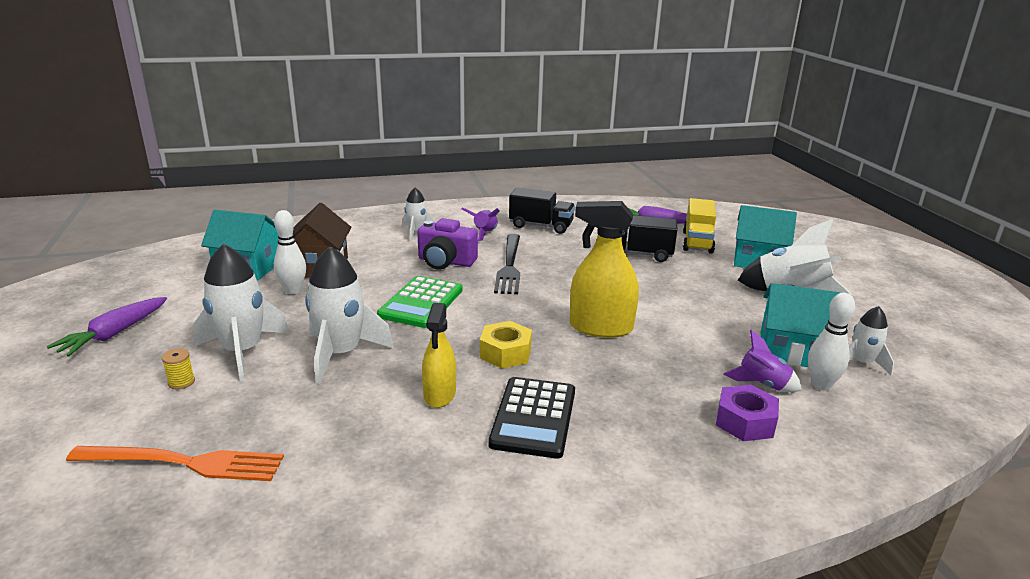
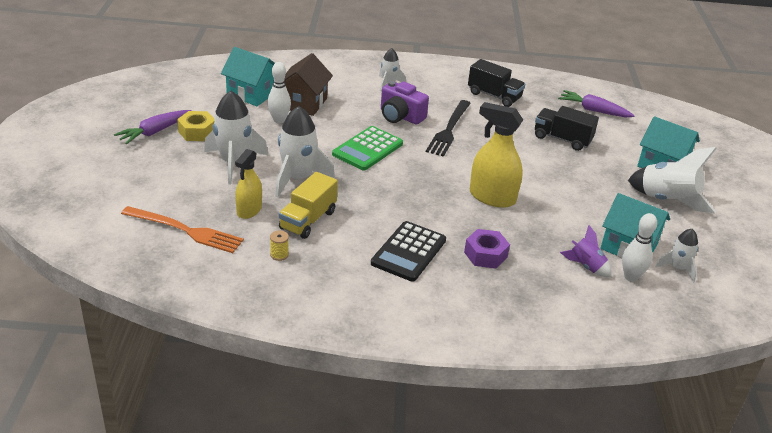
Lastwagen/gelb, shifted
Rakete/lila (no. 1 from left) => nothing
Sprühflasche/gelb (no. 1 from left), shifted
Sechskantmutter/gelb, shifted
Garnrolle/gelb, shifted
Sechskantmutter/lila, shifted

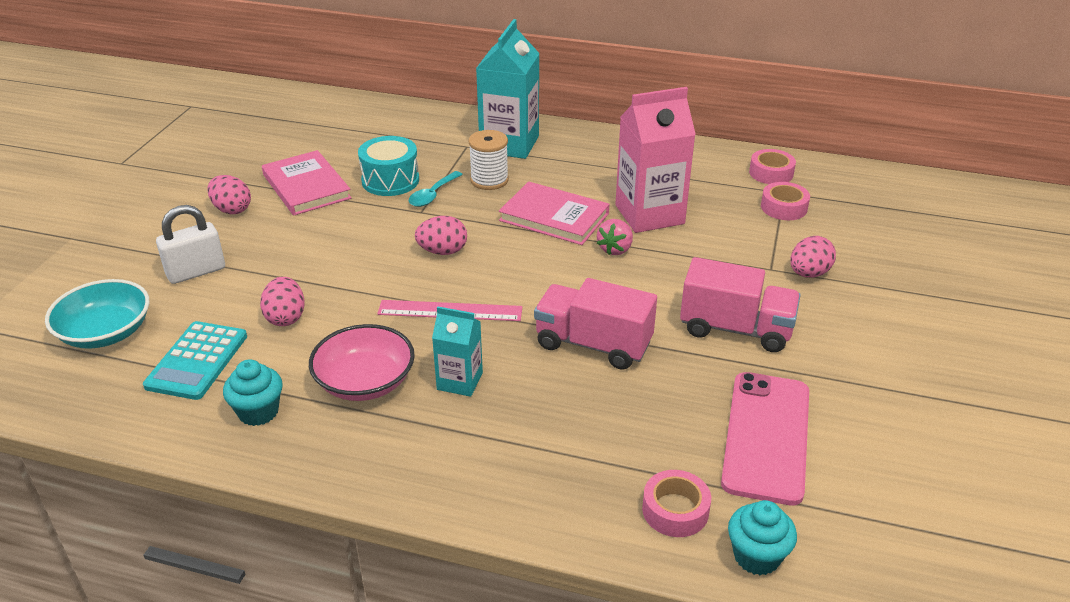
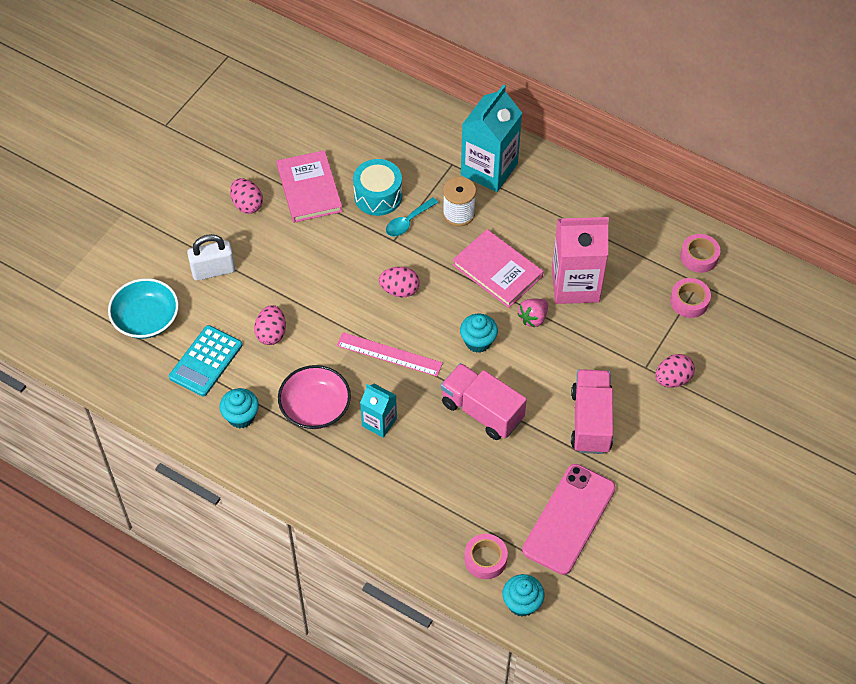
Lastwagen/rosa (no. 2 from left), 120 degrees counterclockwise
nothing => Muffin/türkis (no. 2 from left)

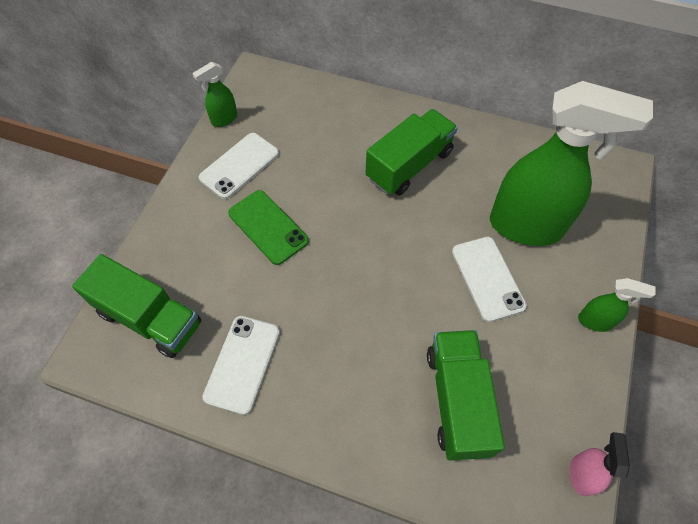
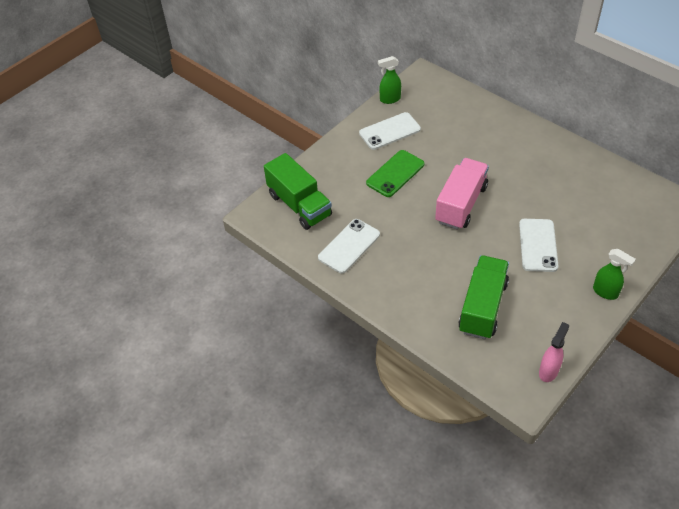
Sprühflasche/grün (no. 2 from left) => nothing
Lastwagen/grün (no. 2 from left) => nothing
Handy/grün, 60 degrees clockwise
nothing => Lastwagen/rosa

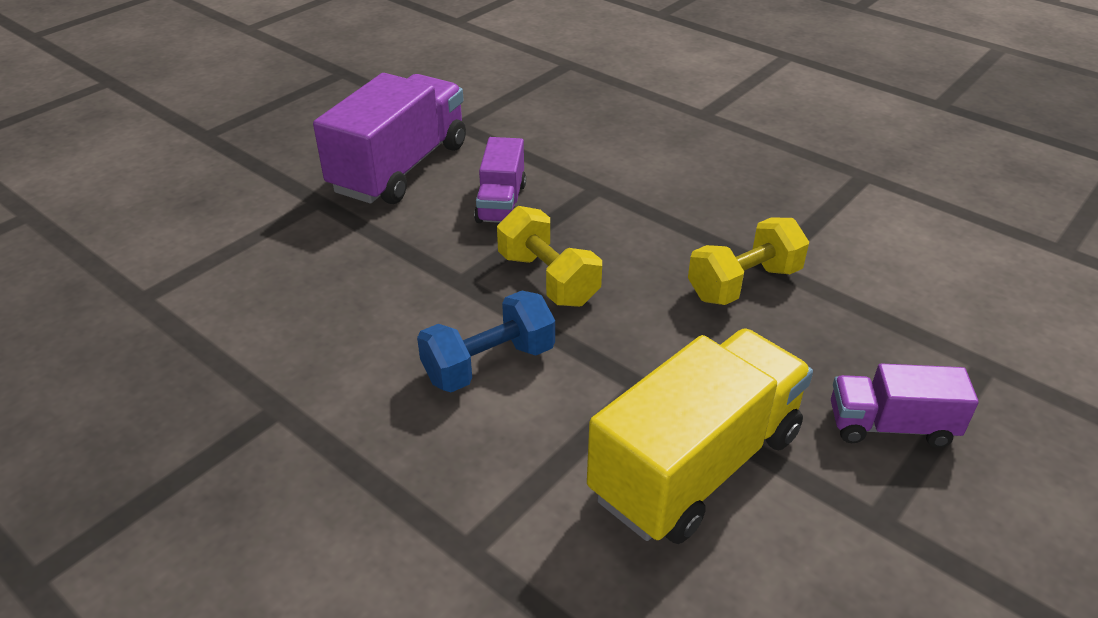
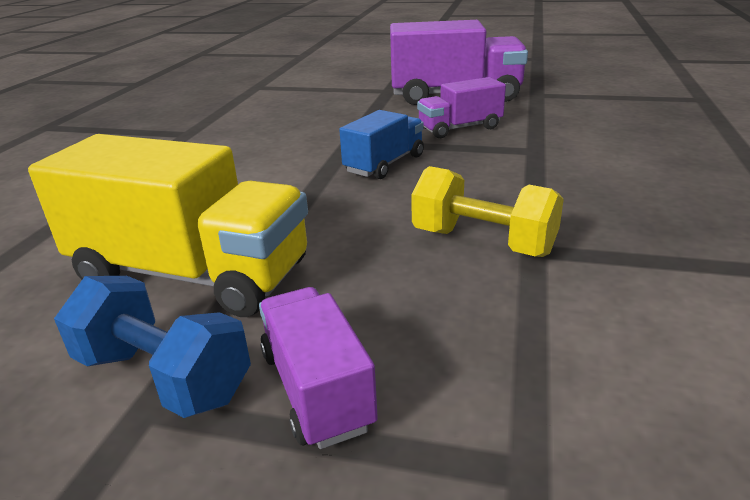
Hantel/gelb (no. 1 from left) => Lastwagen/blau
Hantel/blau, shifted

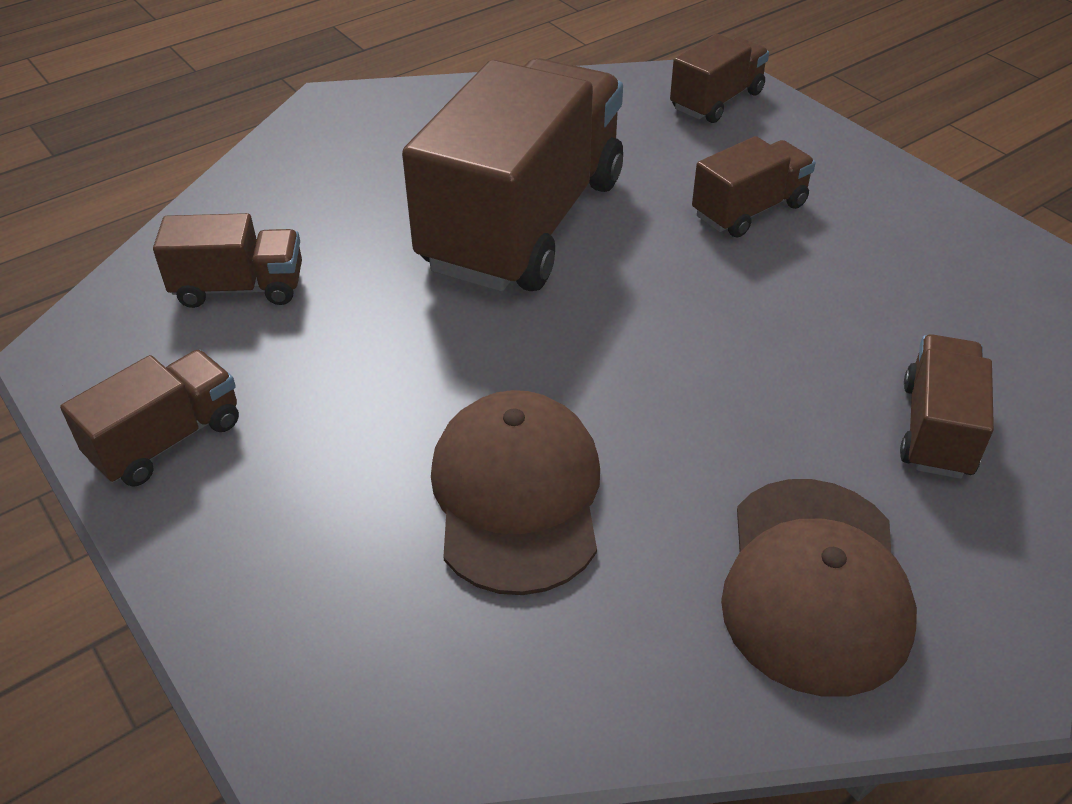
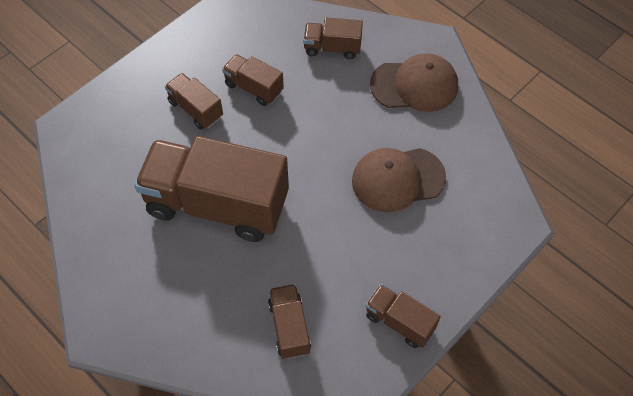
Lastwagen/braun (no. 4 from left in the first image) => Lastwagen/braun (no. 3 from left), shifted

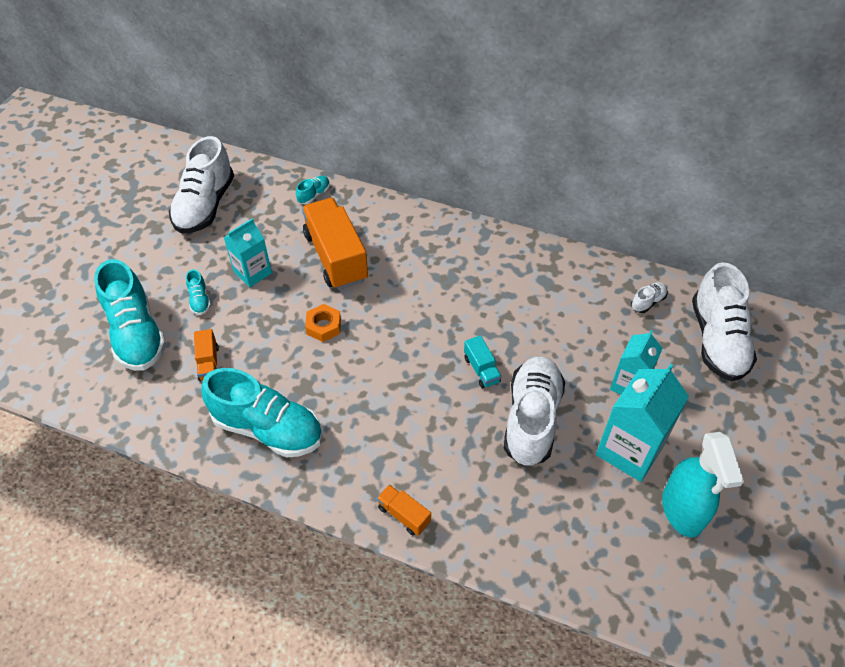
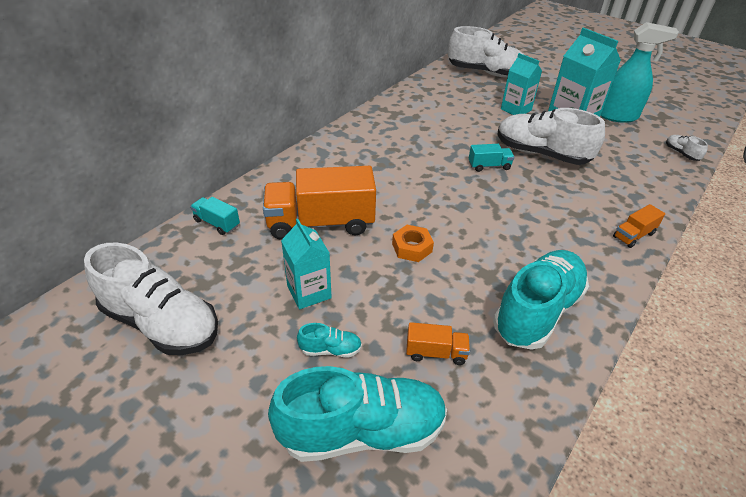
Schuh/türkis (no. 4 from left) => Lastwagen/türkis (no. 1 from left)
Schuh/weiß (no. 3 from left in the first image) => Schuh/weiß (no. 4 from left), shifted

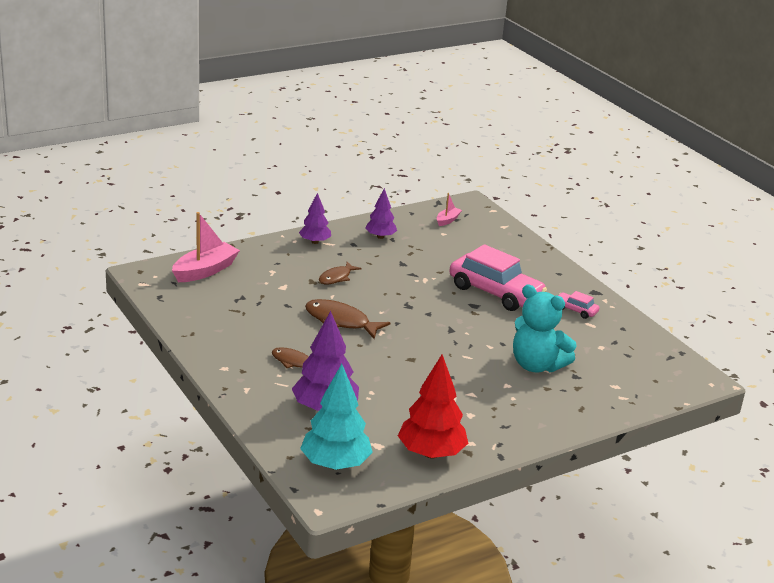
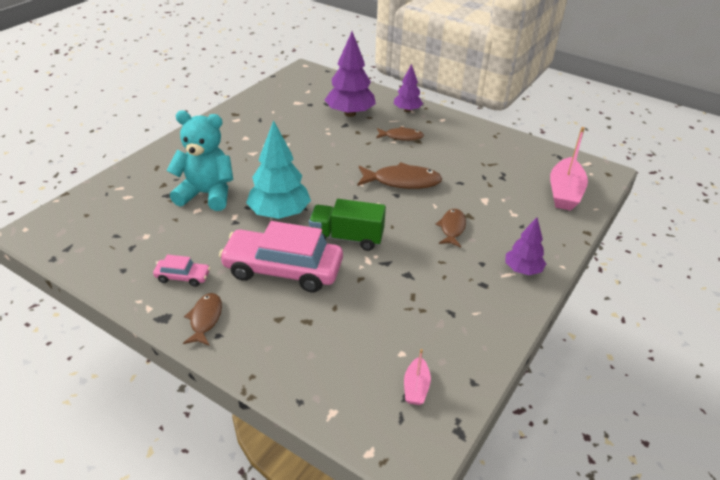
Baum/lila (no. 3 from left in the first image) => Baum/lila (no. 2 from left), shifted
Baum/rot => nothing
Baum/türkis, shifted
nothing => Lastwagen/grün
nothing => Fisch/braun (no. 1 from left)

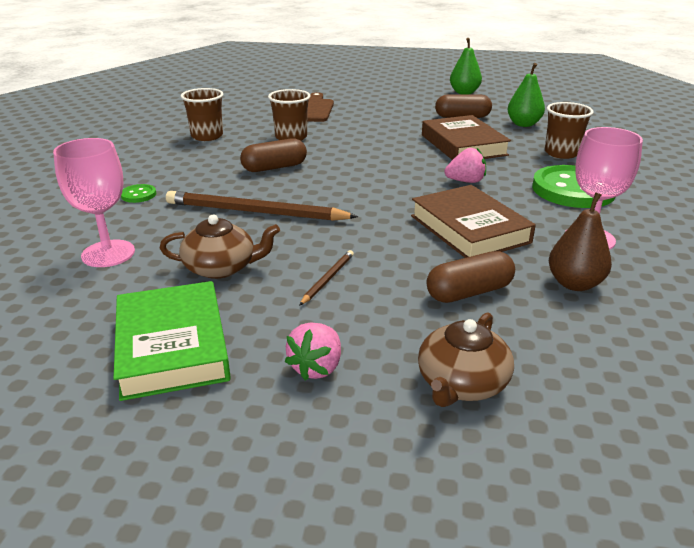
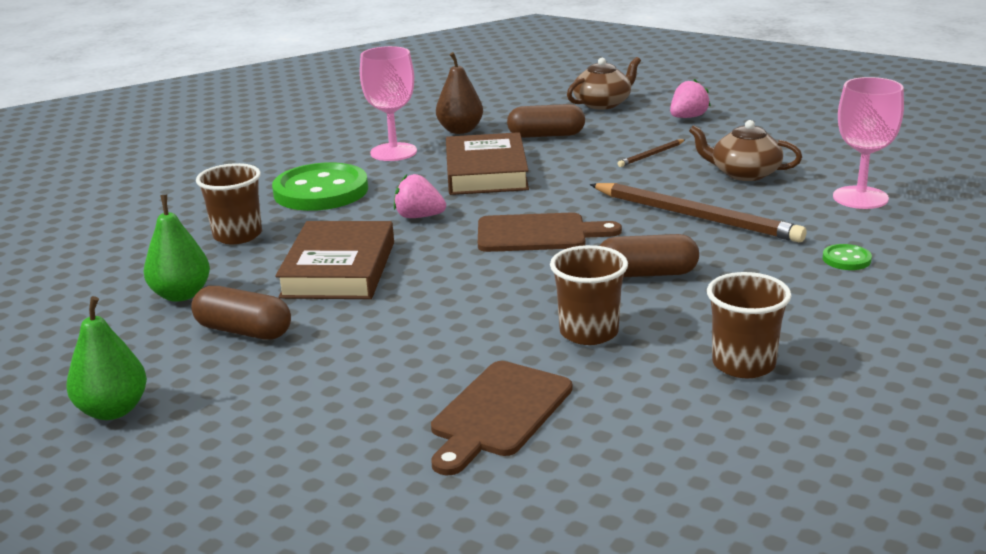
Buch/grün => nothing
nothing => Schneidebrett/braun (no. 2 from left)

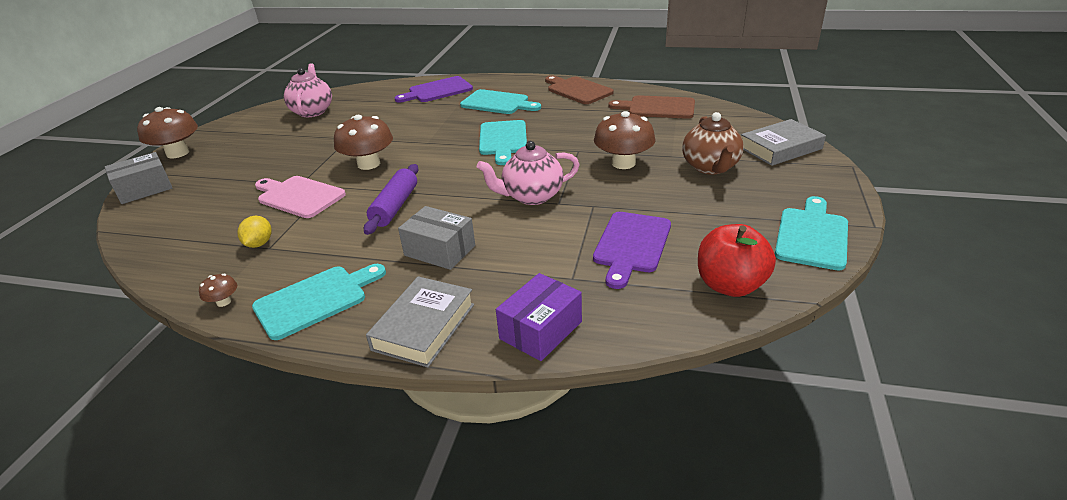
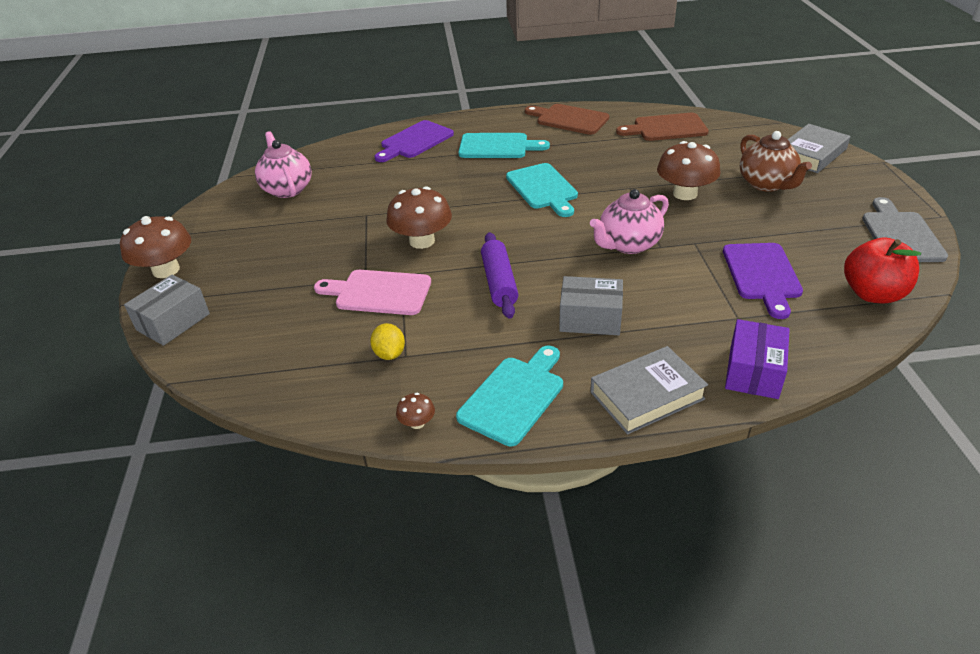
Schneidebrett/türkis (no. 4 from left) => Schneidebrett/grau
Buch/grau (no. 1 from left), 60 degrees clockwise

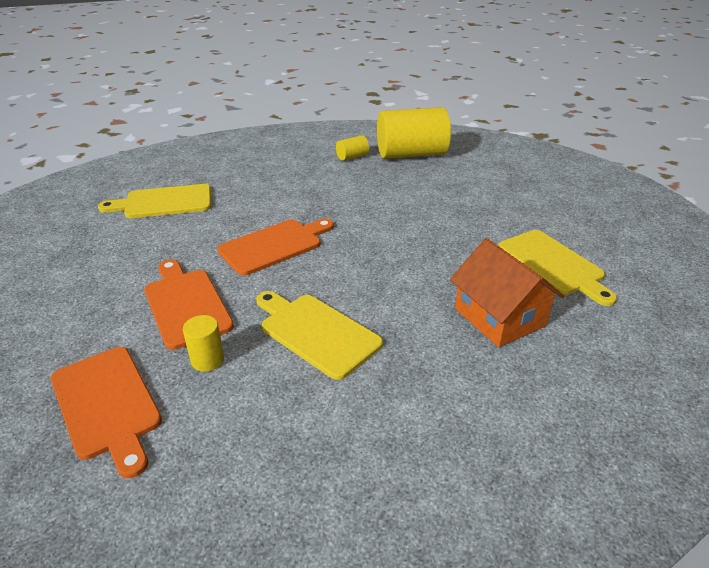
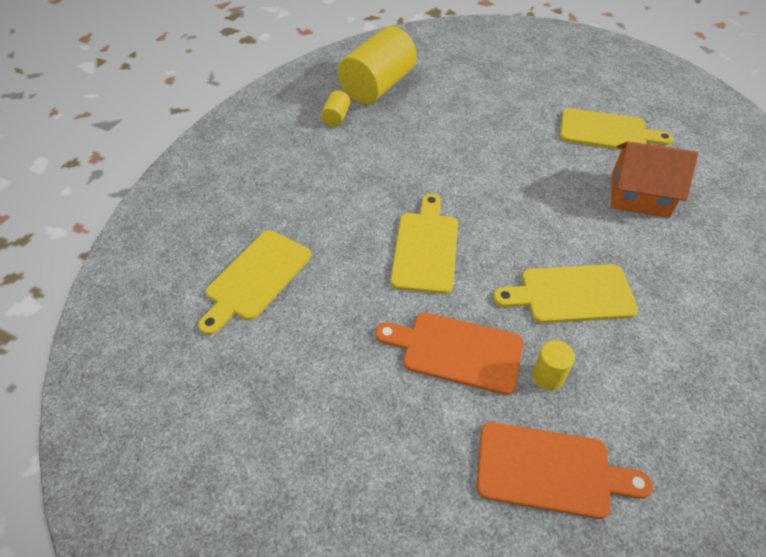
Schneidebrett/orange (no. 3 from left) => Schneidebrett/gelb (no. 2 from left)

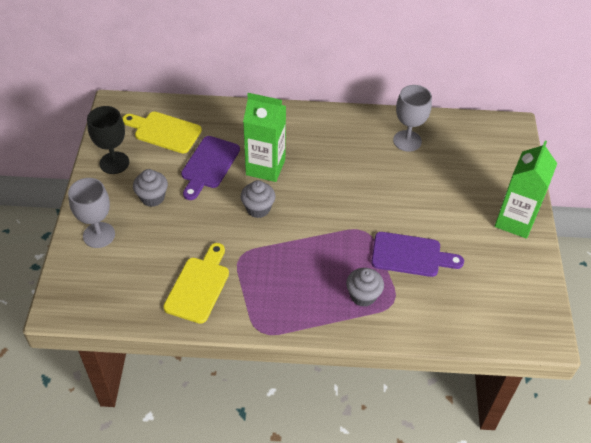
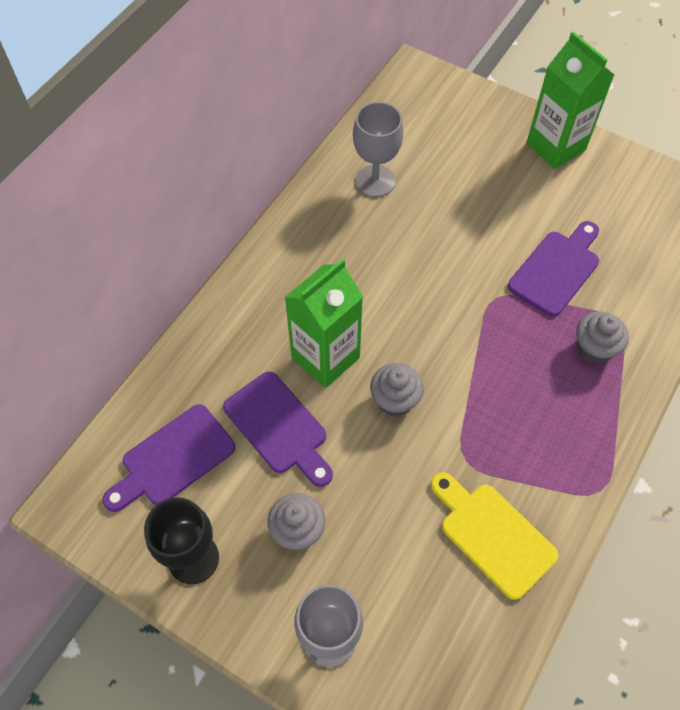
Schneidebrett/gelb (no. 1 from left) => Schneidebrett/lila (no. 1 from left)

